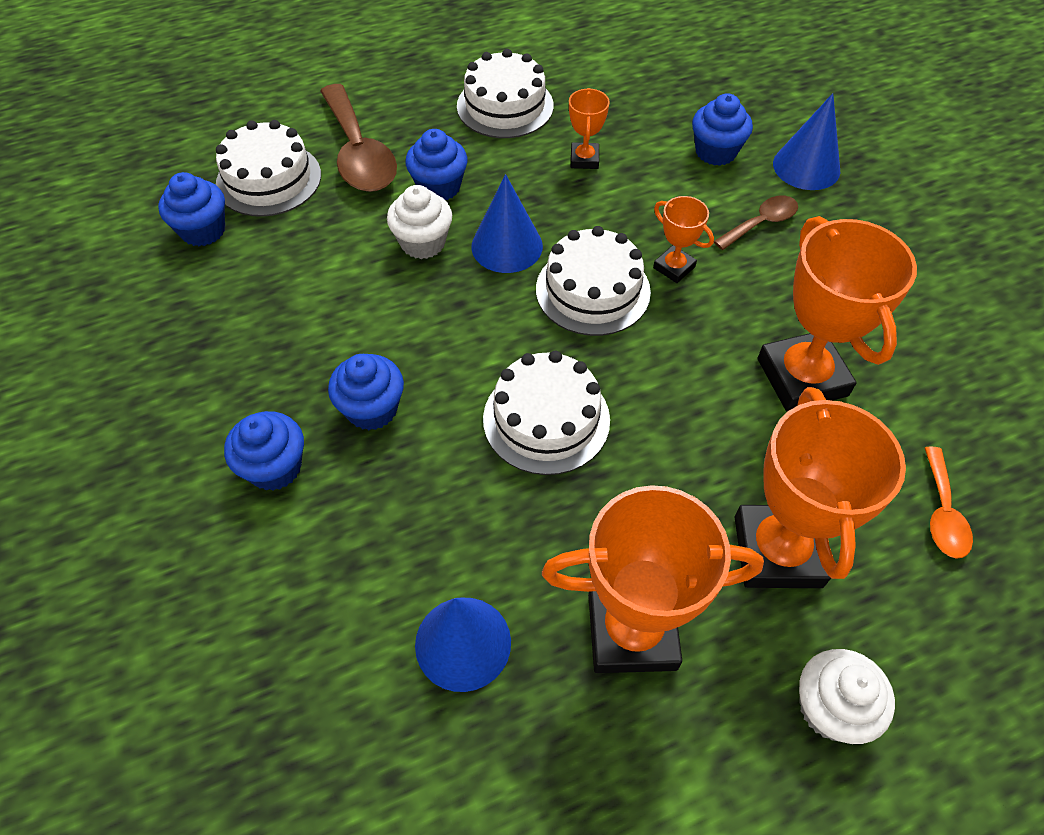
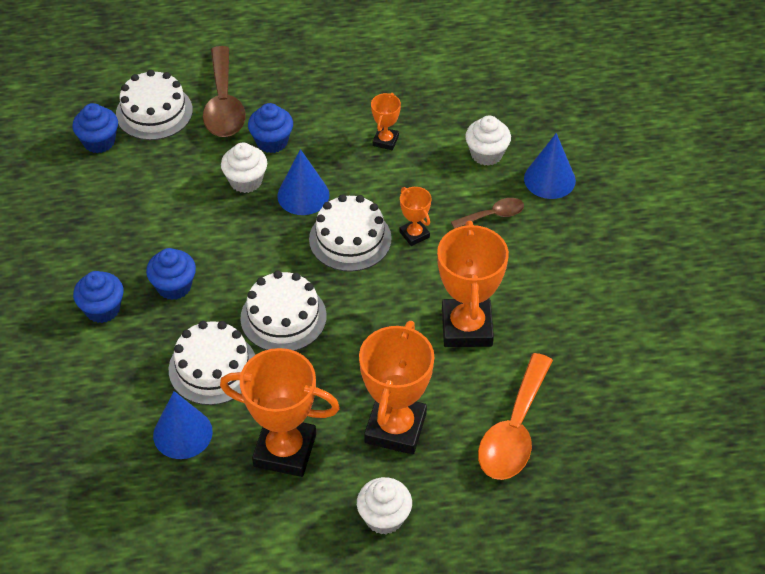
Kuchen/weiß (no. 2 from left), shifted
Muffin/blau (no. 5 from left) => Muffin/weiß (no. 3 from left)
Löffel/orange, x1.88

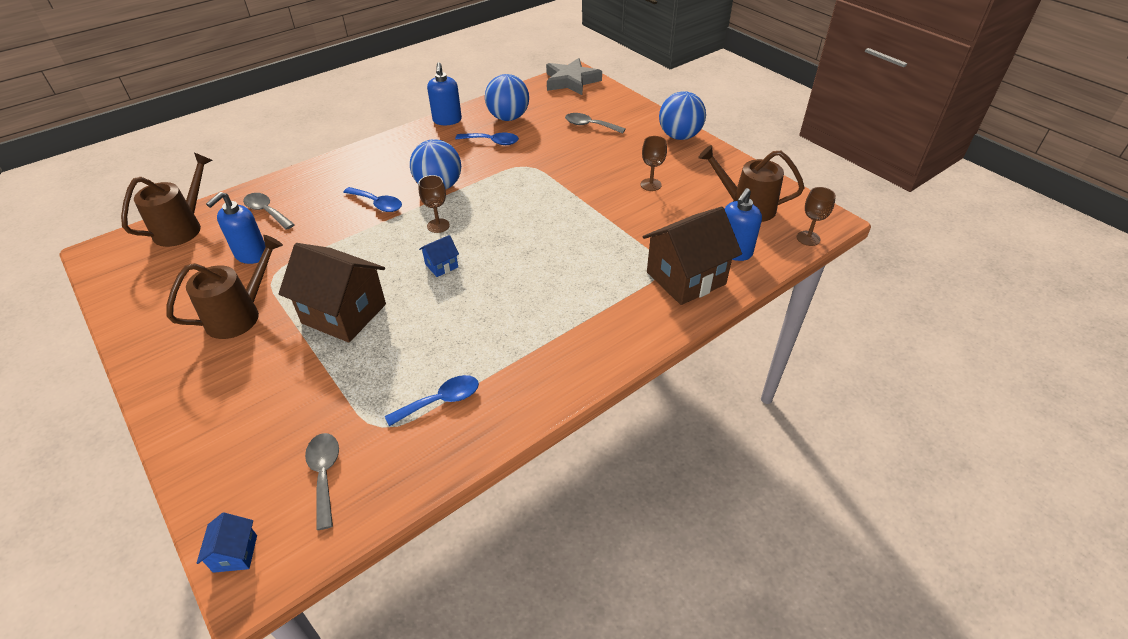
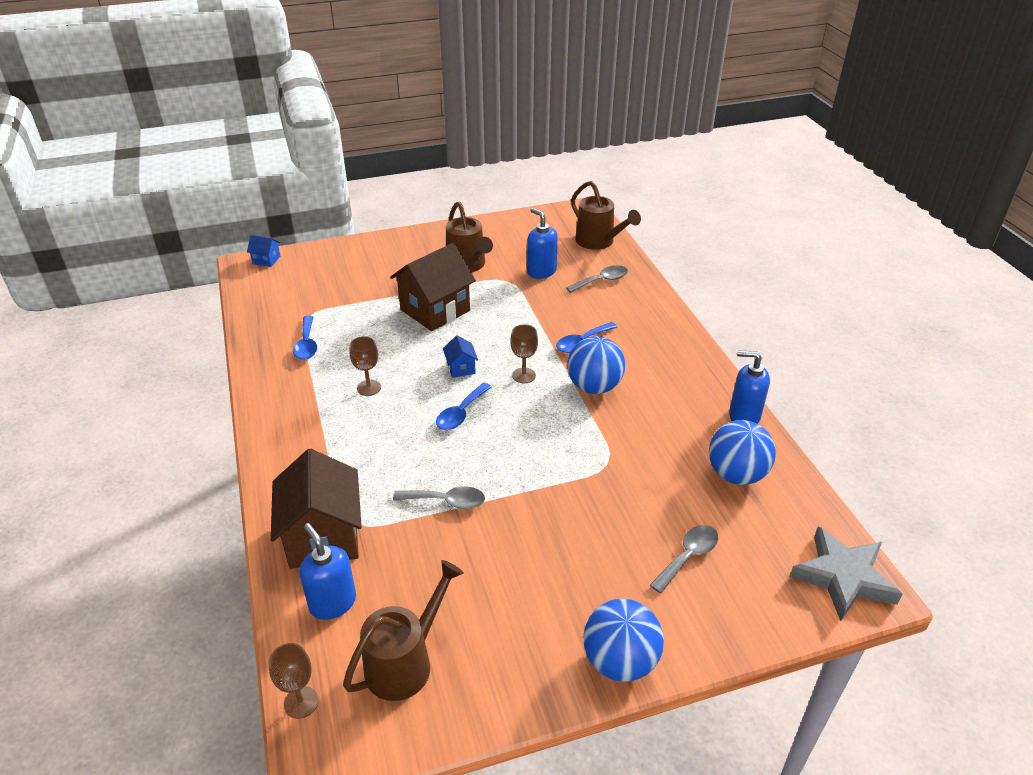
Löffel/blau (no. 3 from left in the first image) => Löffel/blau (no. 2 from left), shifted
Kelch/braun (no. 2 from left), shifted
Löffel/grau (no. 2 from left in the first image) => Löffel/grau (no. 1 from left), shifted

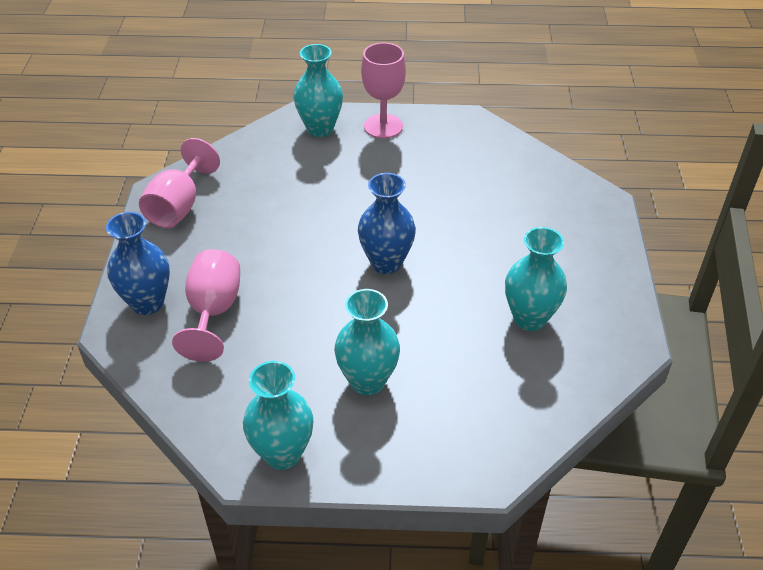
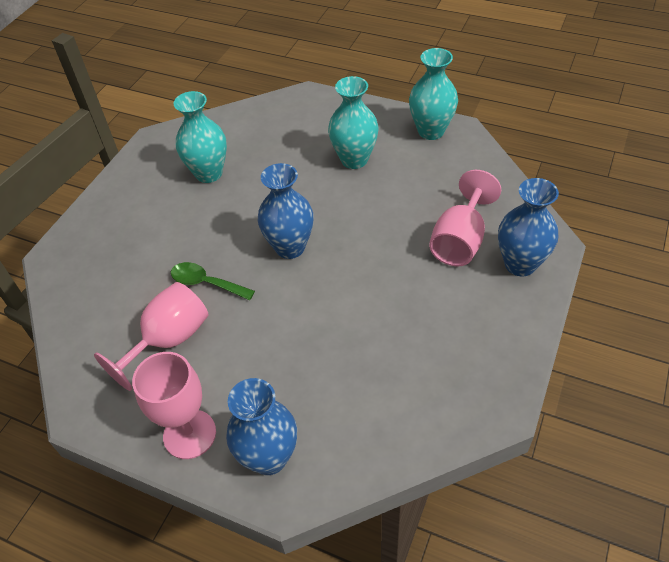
Vase/türkis (no. 2 from left) => Vase/blau (no. 1 from left)
Kelch/rosa (no. 1 from left), shifted
nothing => Löffel/grün

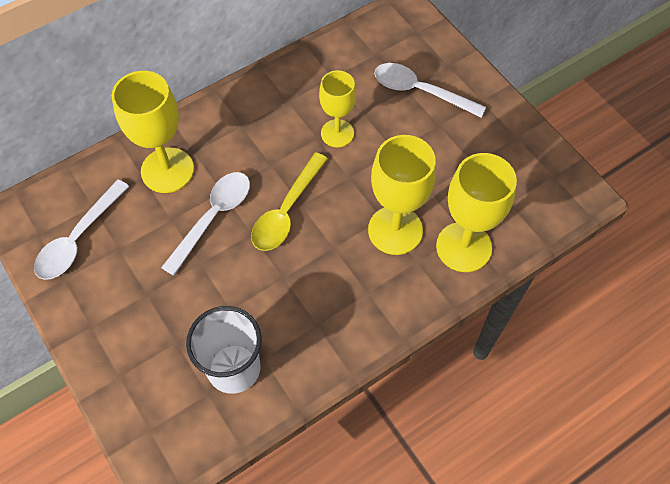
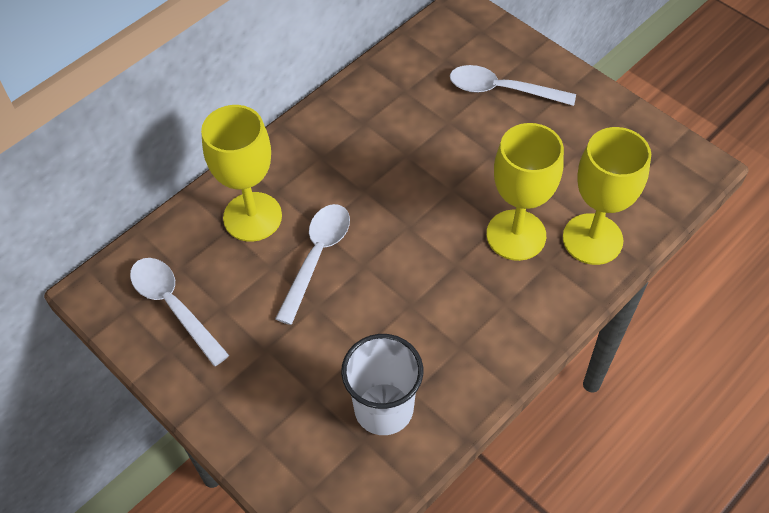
Kelch/gelb (no. 2 from left) => nothing
Löffel/gelb => nothing
Löffel/weiß (no. 1 from left), 120 degrees clockwise

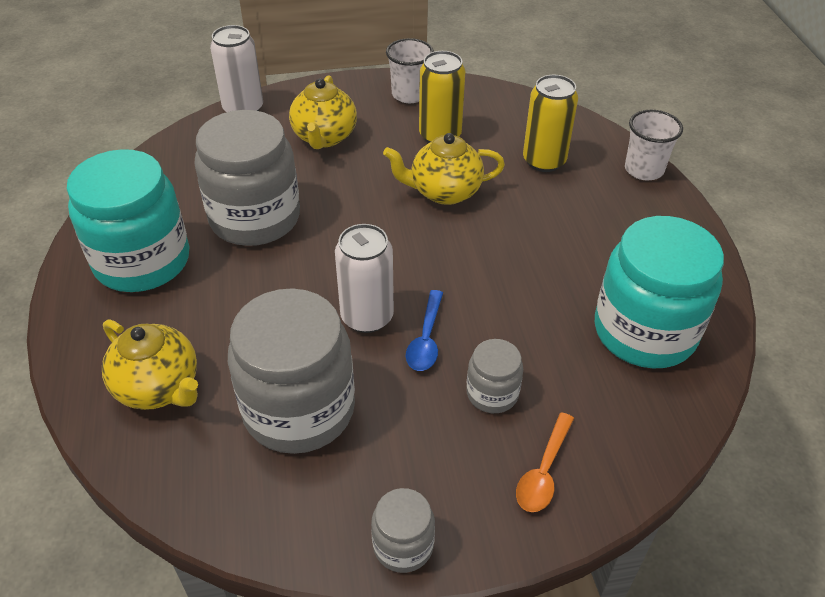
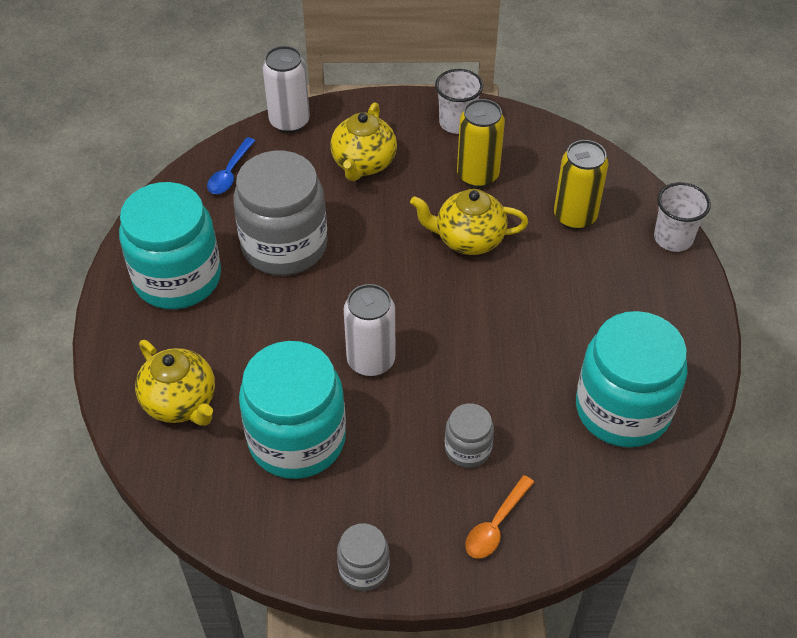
Einmachglas/grau (no. 2 from left) => Einmachglas/türkis (no. 2 from left)
Löffel/blau, shifted

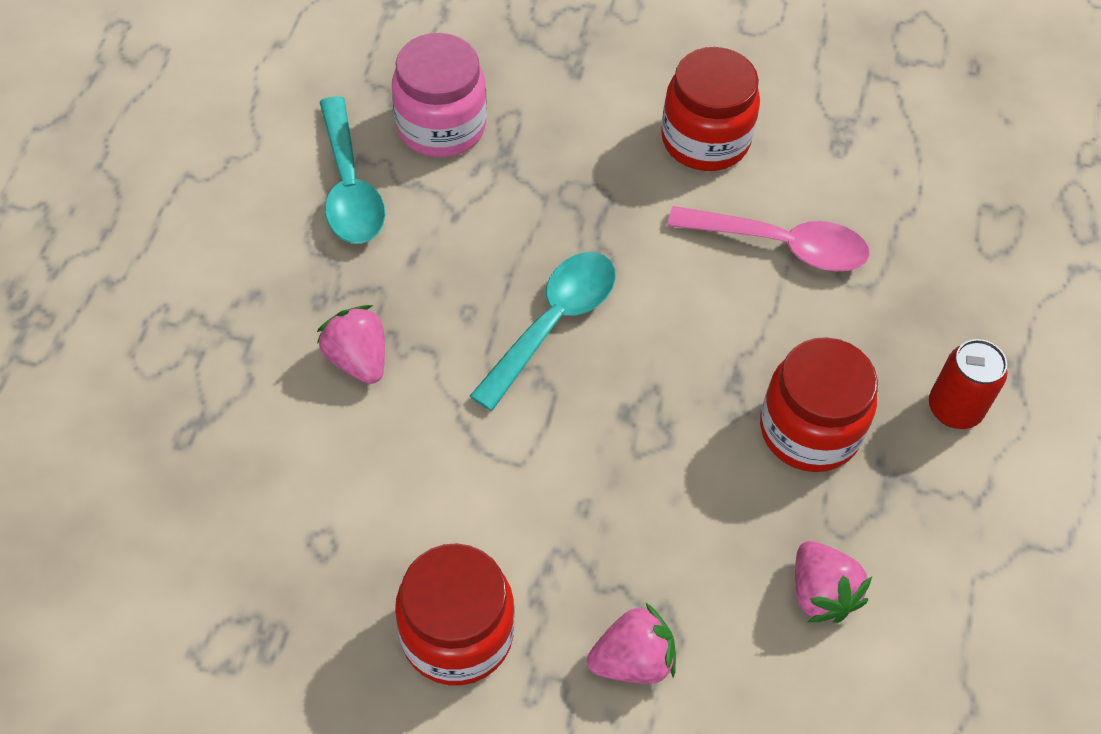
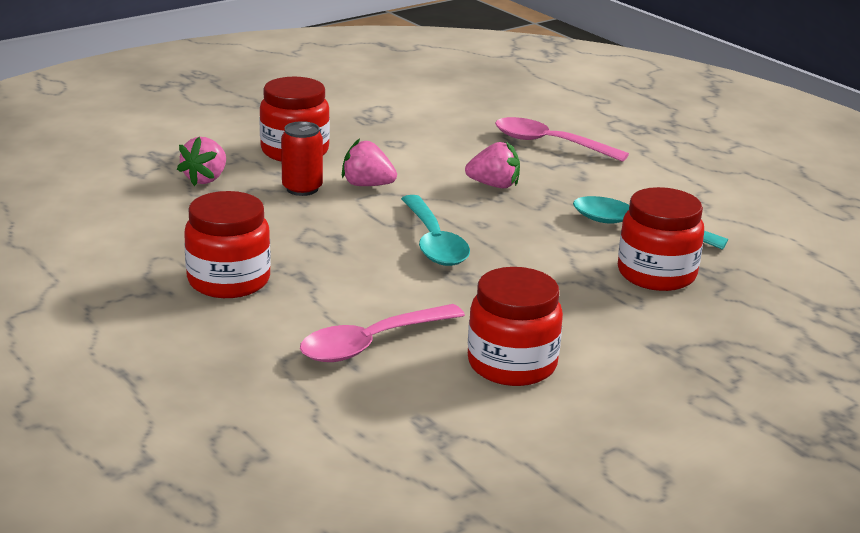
Einmachglas/rosa => Einmachglas/rot (no. 4 from left)
Dose/rot, shifted
Erdbeere/rosa (no. 3 from left in the first image) => Erdbeere/rosa (no. 2 from left), shifted
nothing => Löffel/rosa (no. 2 from left)

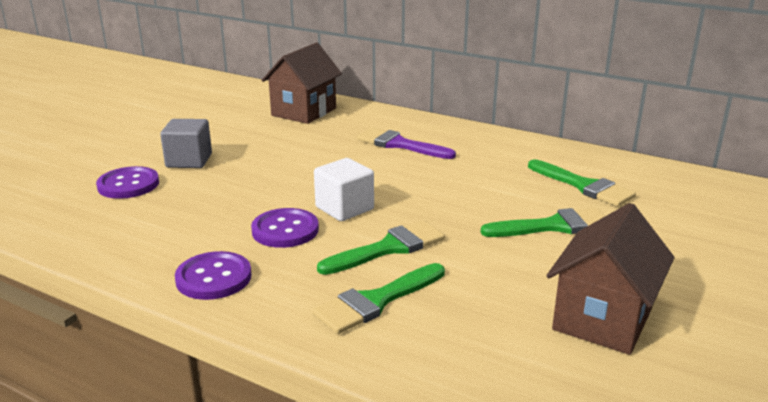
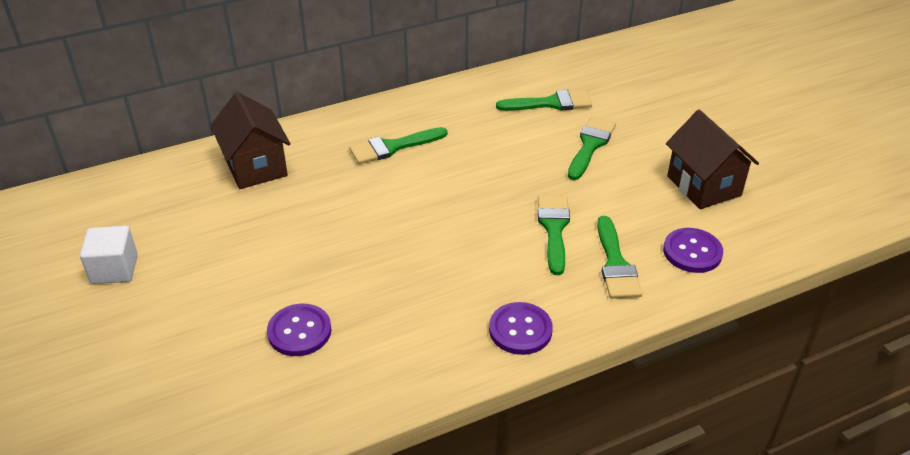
Kubus/grau => nothing
Pinsel/lila => Pinsel/grün (no. 1 from left)
Kubus/weiß, shifted
Knopf/lila (no. 3 from left), shifted

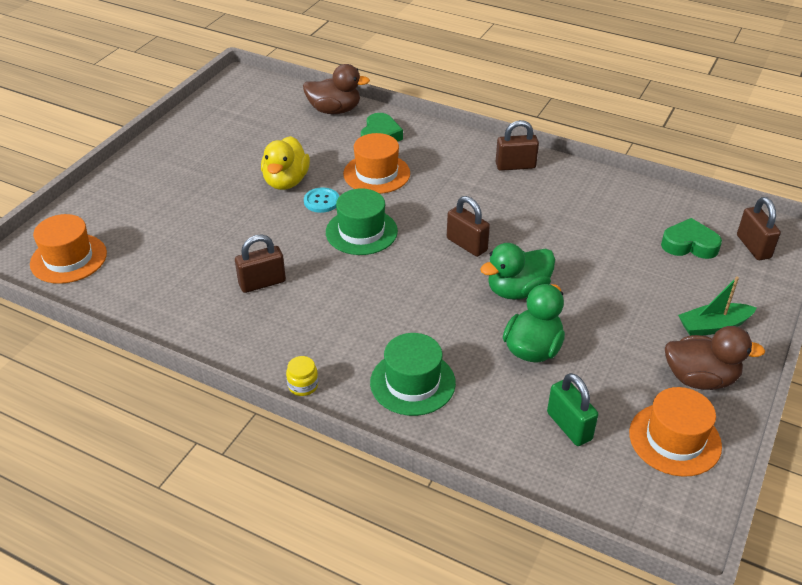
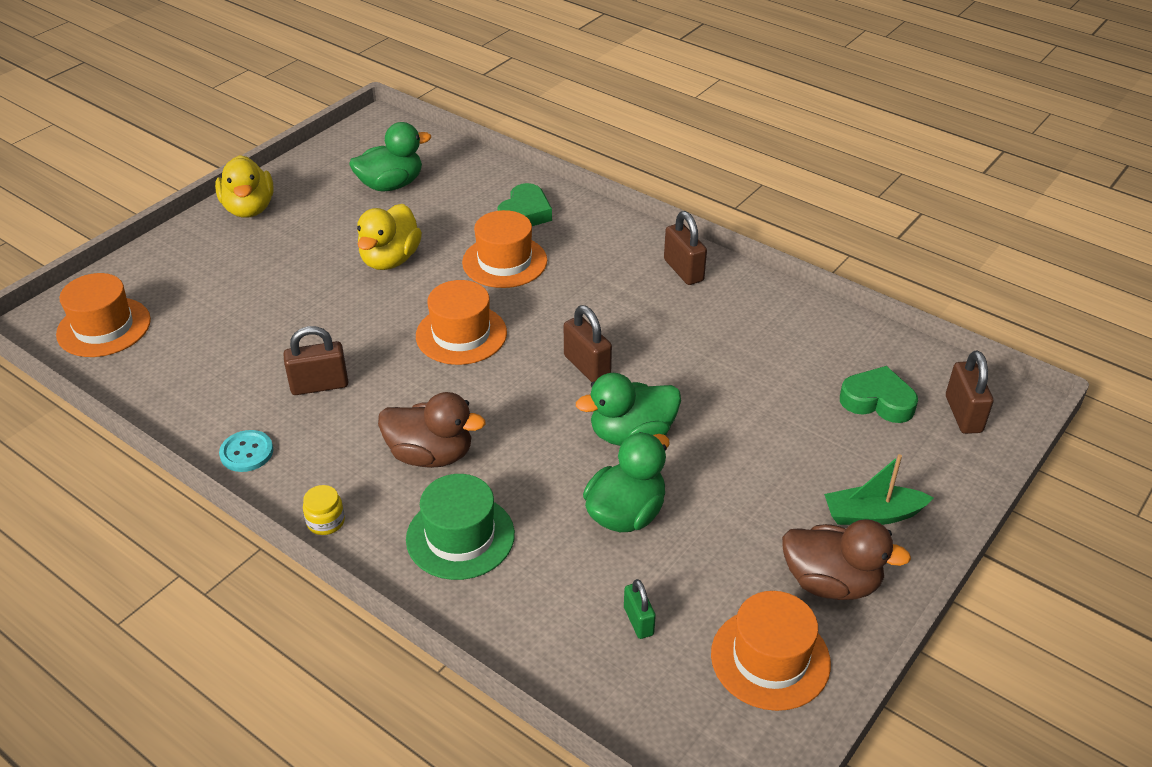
Ente/braun (no. 1 from left), shifted
Vorhängeschloss/braun (no. 3 from left), 60 degrees clockwise
Knopf/türkis, shifted
Hut/grün (no. 1 from left) => Hut/orange (no. 2 from left)
Vorhängeschloss/grün, x0.64
nothing => Ente/grün (no. 1 from left)
nothing => Ente/gelb (no. 1 from left)

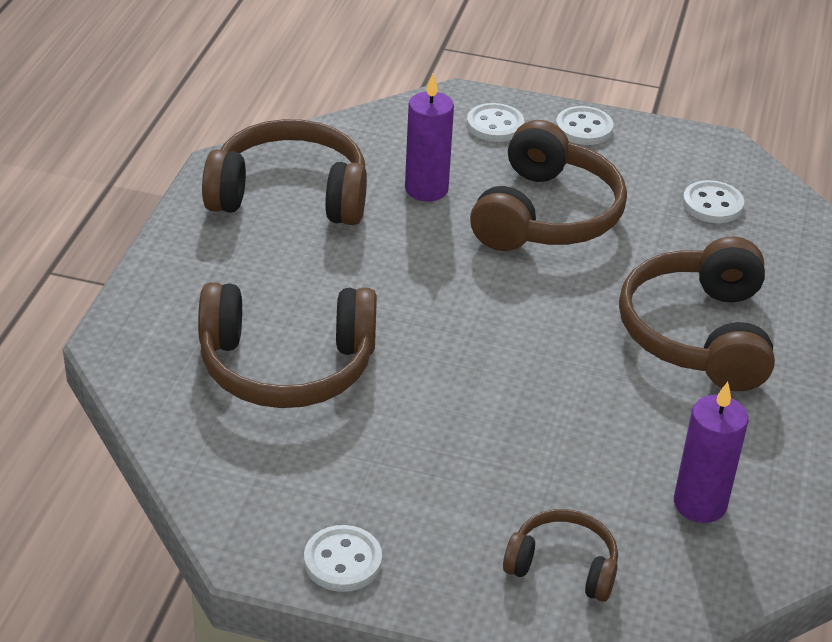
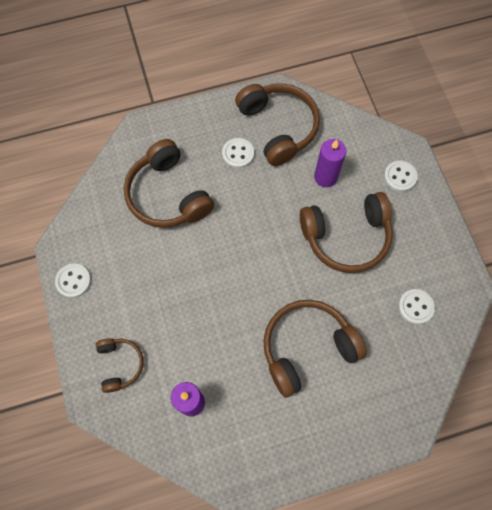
Knopf/weiß (no. 3 from left in the first image) => Knopf/weiß (no. 2 from left), shifted

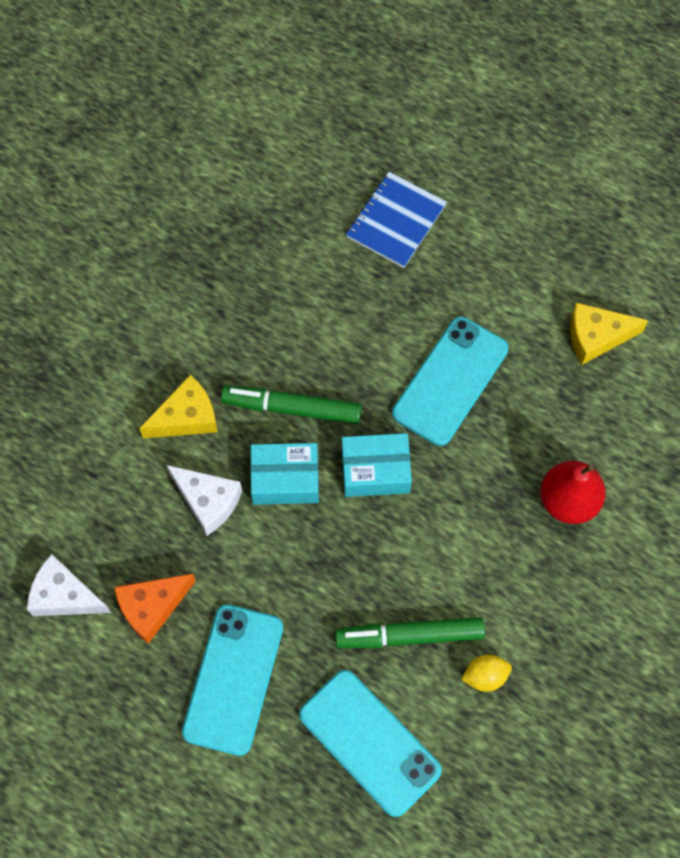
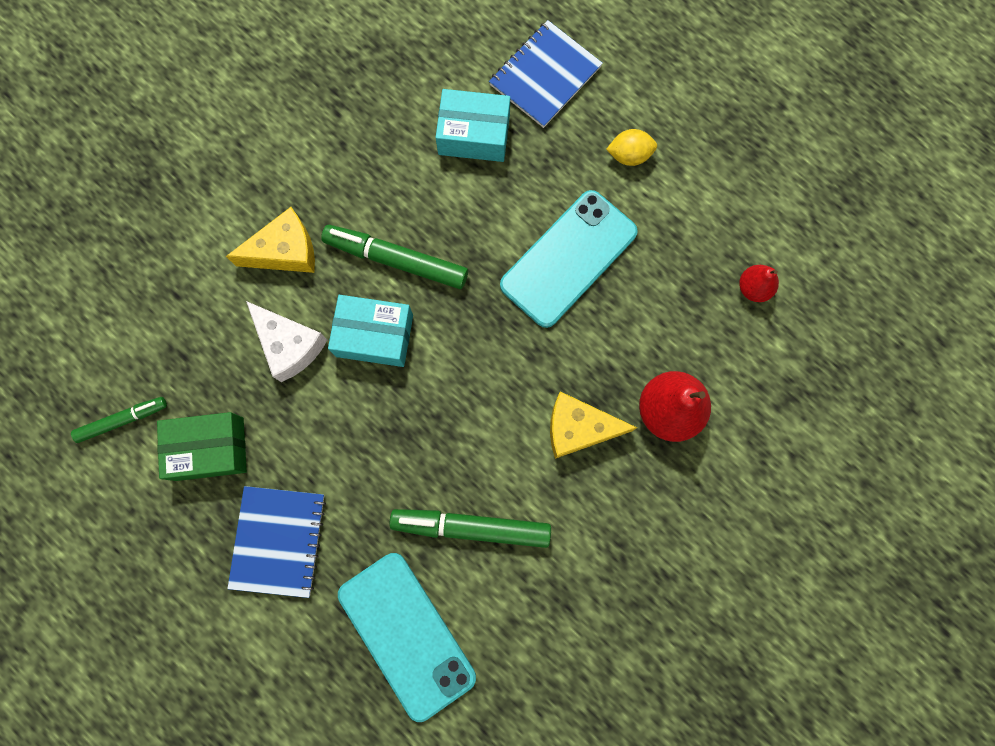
Käse/gelb (no. 2 from left), shifted
Schachtel/türkis (no. 2 from left), shifted
Käse/weiß (no. 1 from left) => Filzstift/grün (no. 1 from left)
Käse/orange => Schachtel/grün
Handy/türkis (no. 1 from left) => Notizbuch/blau (no. 1 from left)
Zitrone/gelb, shifted
nothing => Birne/rot (no. 2 from left)

